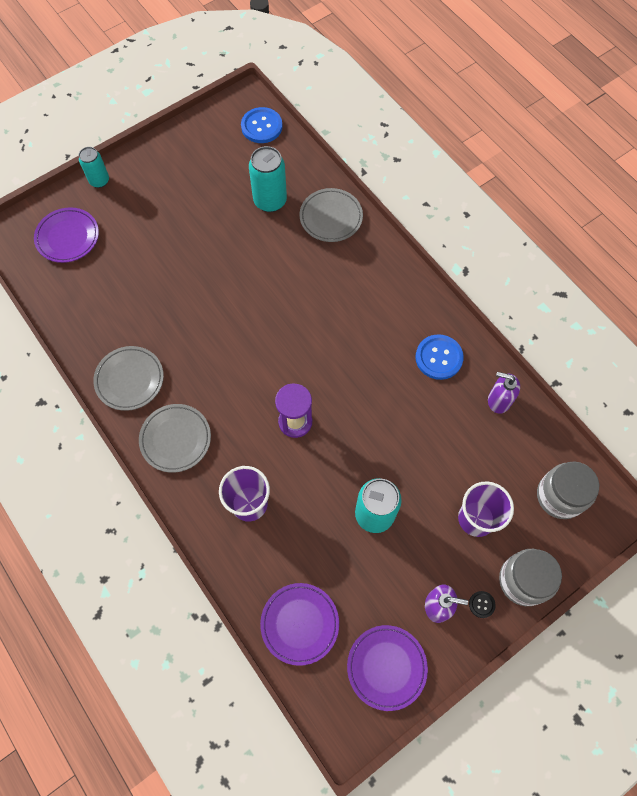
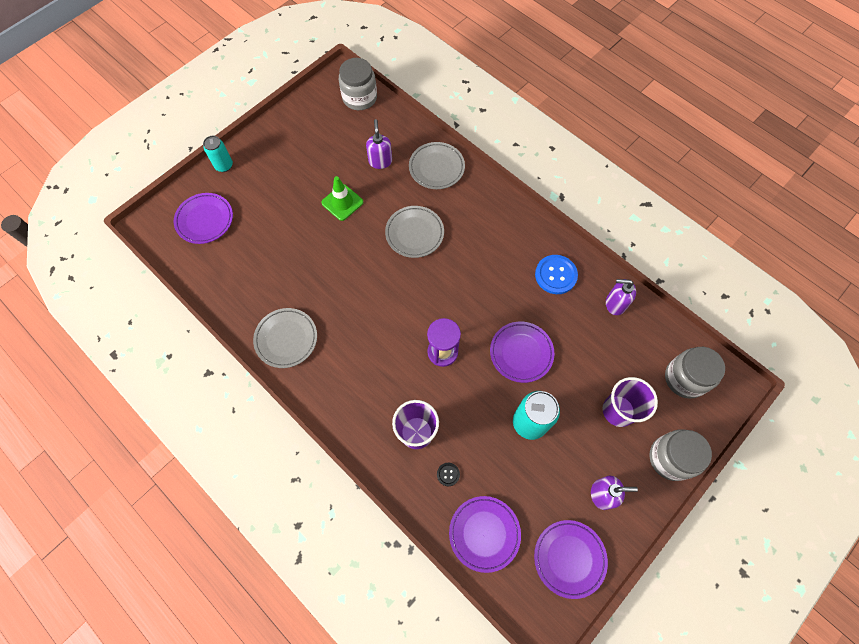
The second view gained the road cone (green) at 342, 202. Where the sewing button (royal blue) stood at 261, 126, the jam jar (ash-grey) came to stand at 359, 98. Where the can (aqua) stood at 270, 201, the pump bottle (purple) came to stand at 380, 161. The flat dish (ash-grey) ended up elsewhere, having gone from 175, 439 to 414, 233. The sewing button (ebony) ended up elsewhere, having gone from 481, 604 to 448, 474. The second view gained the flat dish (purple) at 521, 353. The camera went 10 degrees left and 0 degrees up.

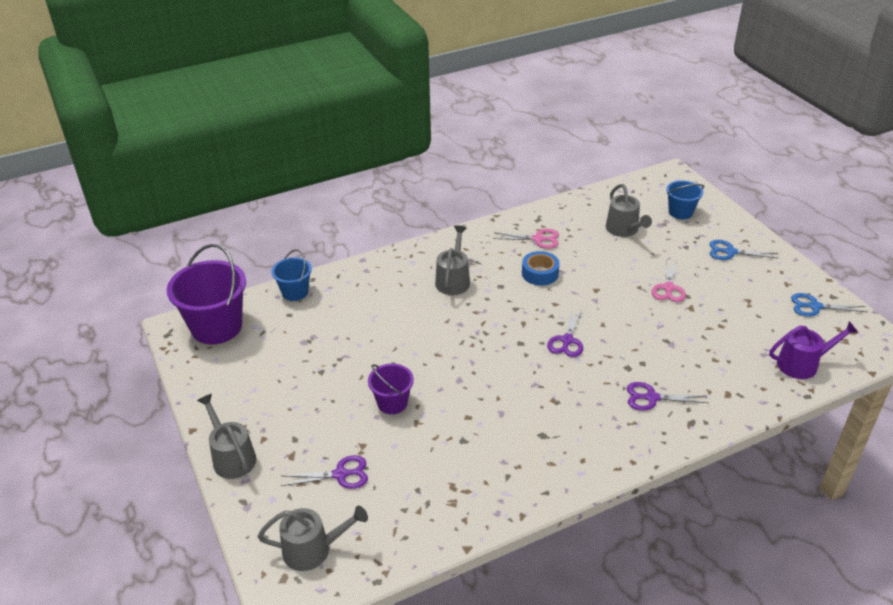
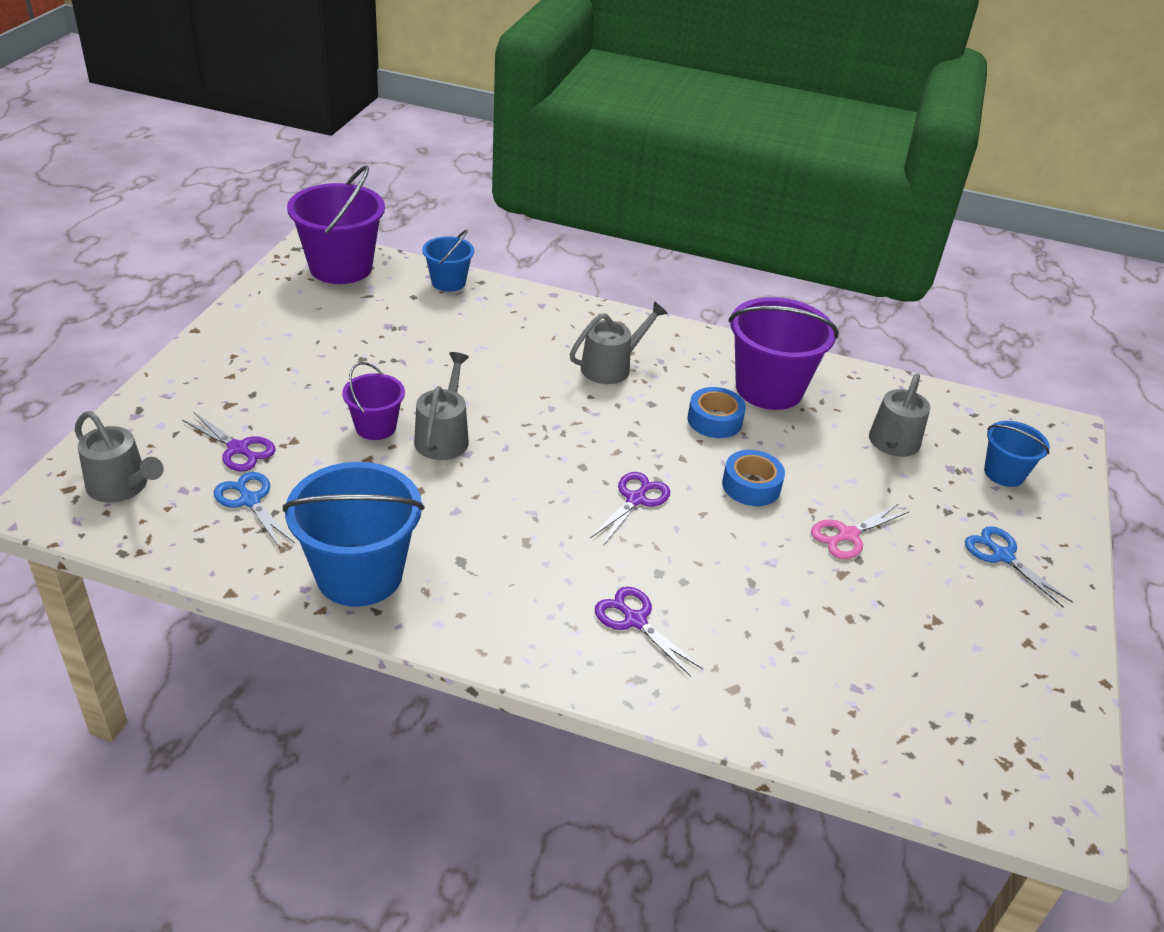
The scissors (royal blue) ended up elsewhere, having gone from 814, 306 to 250, 500. The second view gained the pail (royal blue) at 359, 574. The watering pot (ash-grey) ended up elsewhere, having gone from 232, 457 to 443, 437. The scissors (purple) at 567, 340 ended up facing another way, 150 degrees clockwise from before. The second view gained the roll of tape (royal blue) at 751, 486. Where the scissors (rose-pink) stood at 538, 239, the pail (purple) came to stand at 769, 389. The second view lost the watering pot (purple) at 802, 364. The camera went 40 degrees right and 0 degrees up.

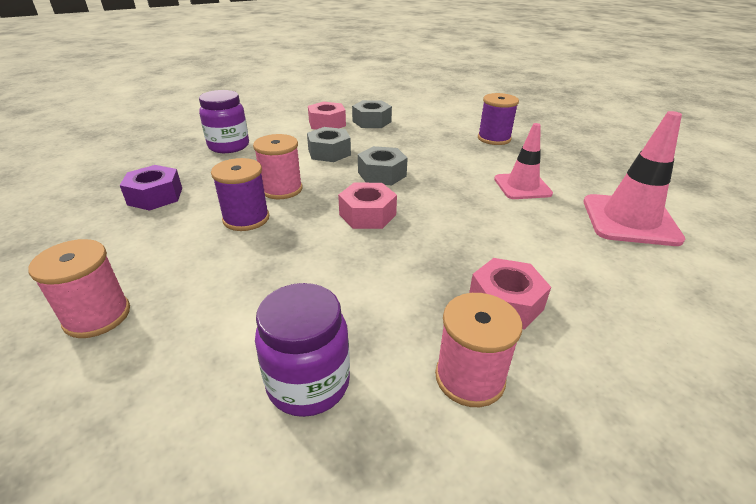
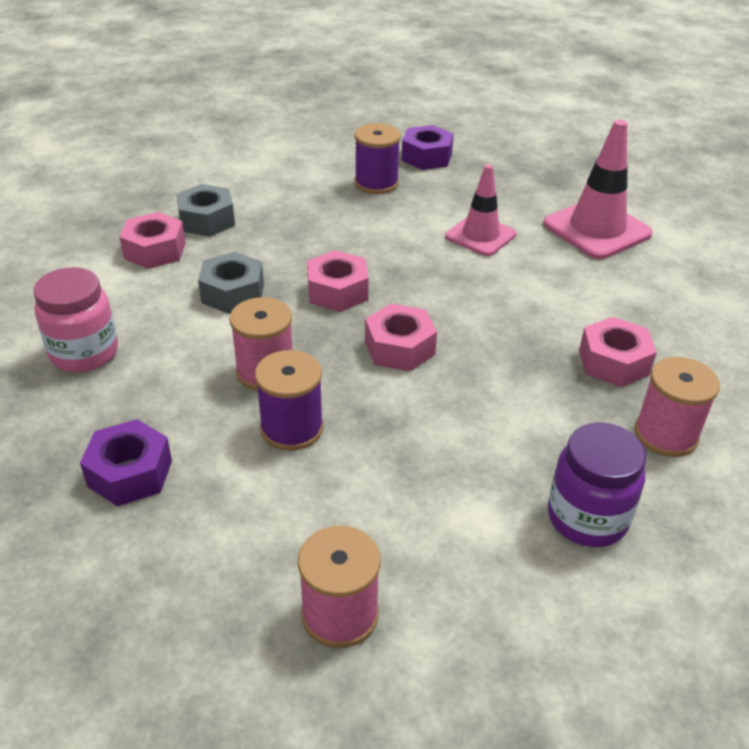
What was the jam jar (purple) at 229, 146 turned into the jam jar (rose-pink) at 84, 353. What was the nut (ash-grey) at 382, 174 turned into the nut (rose-pink) at 337, 291. The second view gained the nut (purple) at 426, 157. The camera went 45 degrees left and 5 degrees up.

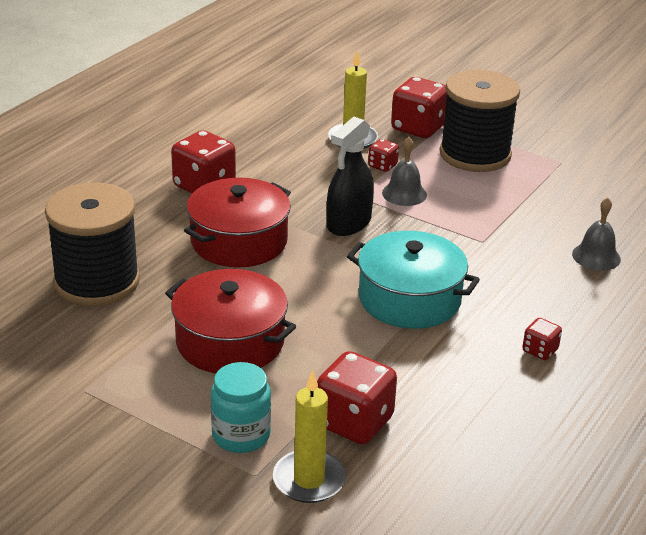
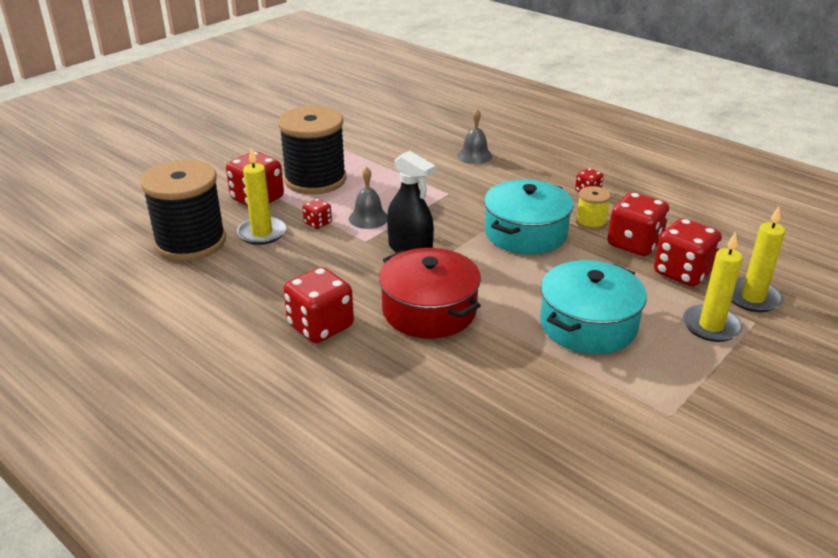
The bobbin (ebony) ended up elsewhere, having gone from 97, 282 to 190, 242. What was the pot (red) at 230, 341 turned into the pot (aqua) at 588, 325. The second view gained the bobbin (yellow) at 591, 222. The second view gained the die (red) at 634, 244. Where the jam jar (aqua) stood at 241, 435, the pillar candle (yellow) came to stand at 711, 326. The camera went 80 degrees left and 0 degrees up.

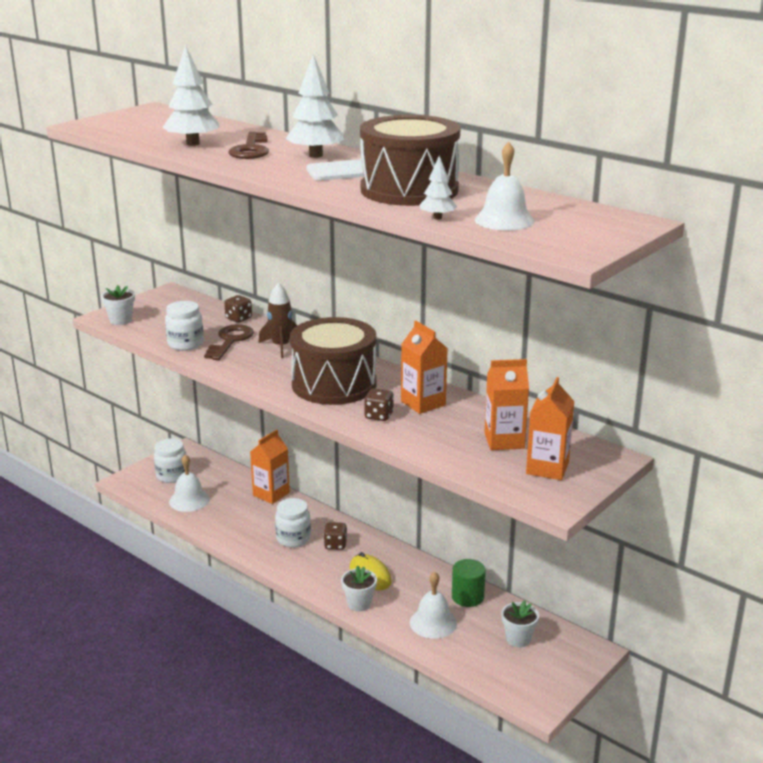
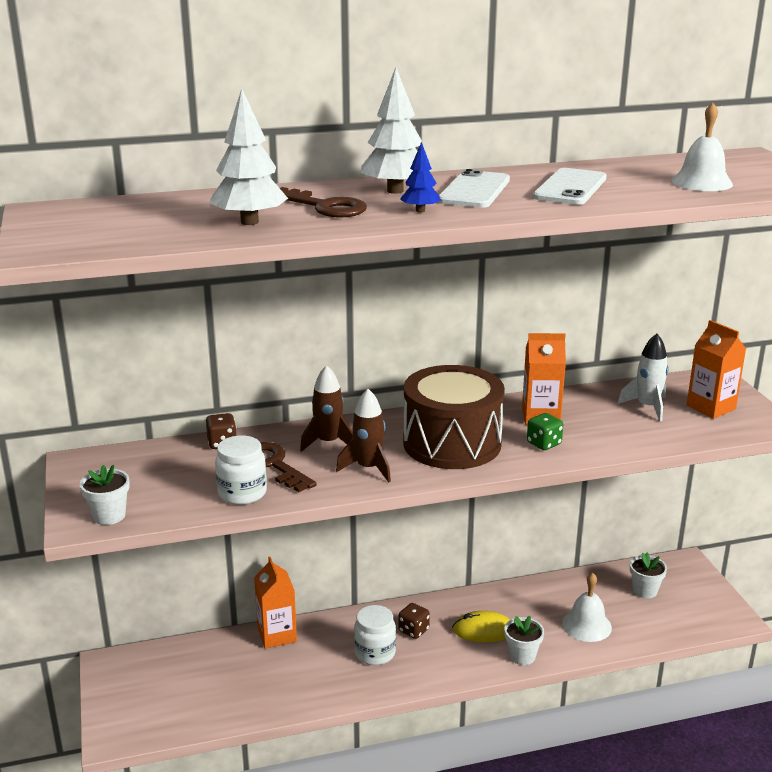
The second view gained the rocket (russet) at 368, 468. The second view gained the fir tree (royal blue) at 420, 211. What was the die (russet) at 379, 416 turned into the die (green) at 544, 444. Where the drum (russet) stood at 409, 190, the mobile phone (white) came to stand at 570, 188. Where the carton (bright orange) stood at 504, 441, the rocket (white) came to stand at 647, 407. The second view lost the jam jar (white) at 172, 476. The second view lost the school bell (white) at 189, 500. The second view lost the fir tree (white) at 437, 218. The second view lost the solid cylinder (green) at 467, 597. The camera went 55 degrees left and 0 degrees up.

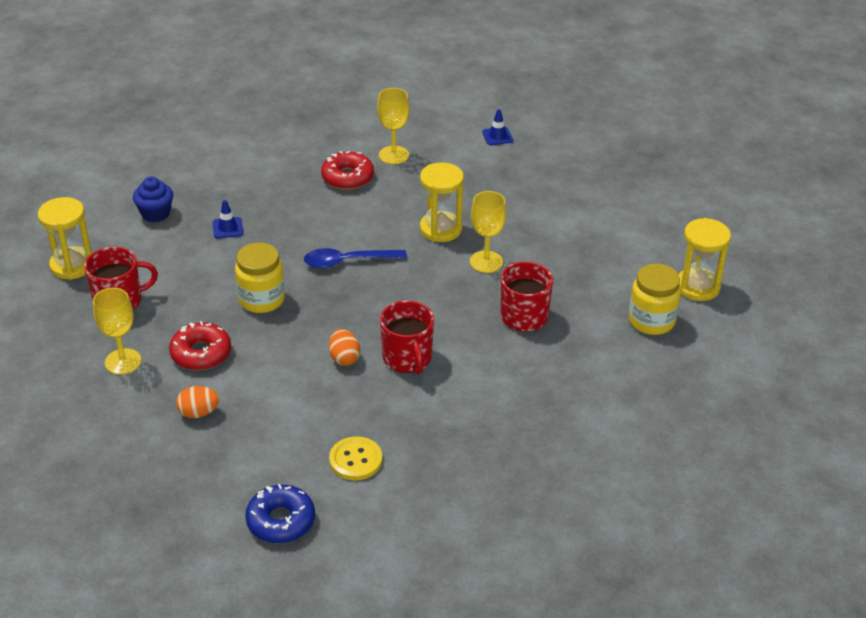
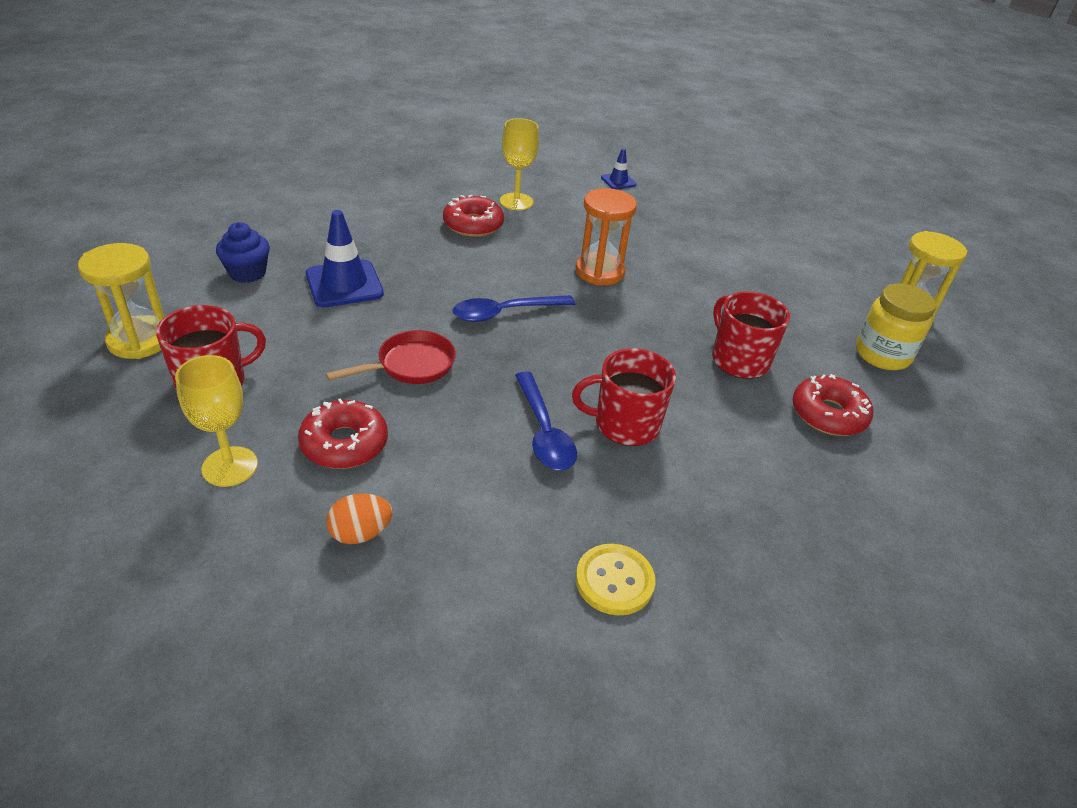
The size of the road cone (royal blue) at 227, 228 changed by a factor of 1.87. Where the jam jar (yellow) stood at 261, 299, the skillet (red) came to stand at 410, 365. Where the egg shape (bright orange) stood at 344, 358, the spoon (royal blue) came to stand at 544, 432. The mug (red) at 407, 358 ended up facing another way, 120 degrees clockwise from before. What was the sand timer (yellow) at 441, 229 turned into the sand timer (bright orange) at 599, 272. The second view gained the glazed donut (red) at 828, 414. The second view lost the glazed donut (royal blue) at 281, 521. The second view lost the wine glass (yellow) at 486, 262. The camera went 15 degrees left and 0 degrees up.

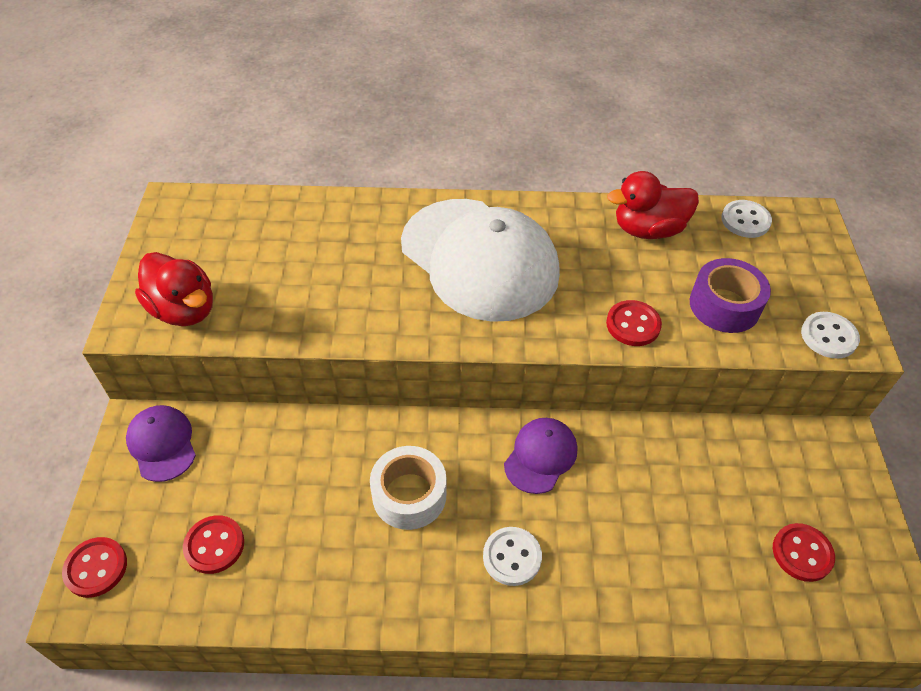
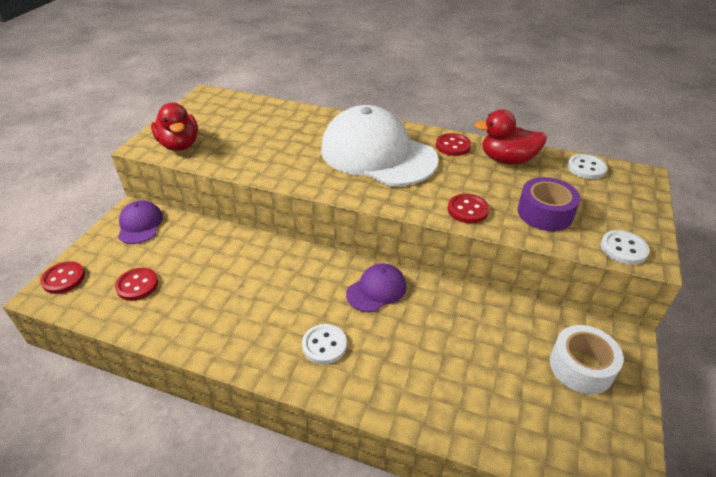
The peaked cap (white) at 479, 259 ended up facing another way, 150 degrees clockwise from before. The sewing button (red) ended up elsewhere, having gone from 802, 553 to 453, 146. The roll of tape (white) ended up elsewhere, having gone from 409, 495 to 581, 366. The camera went 20 degrees right and 10 degrees down.

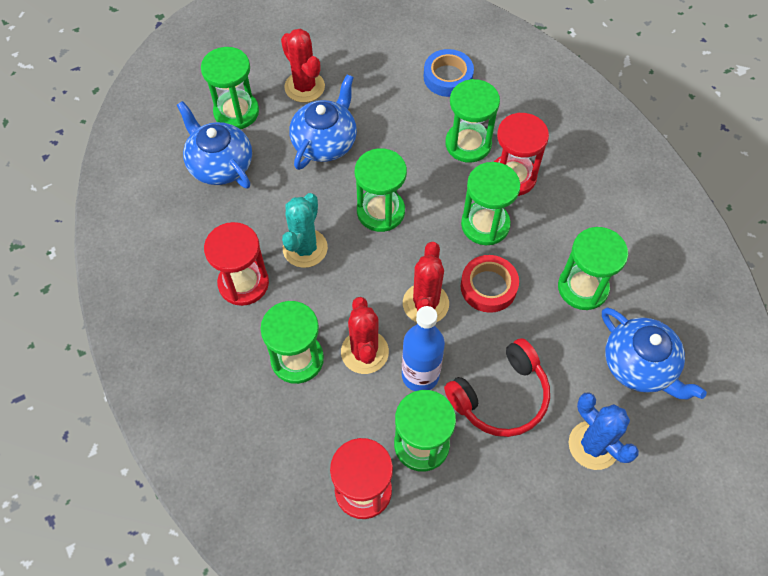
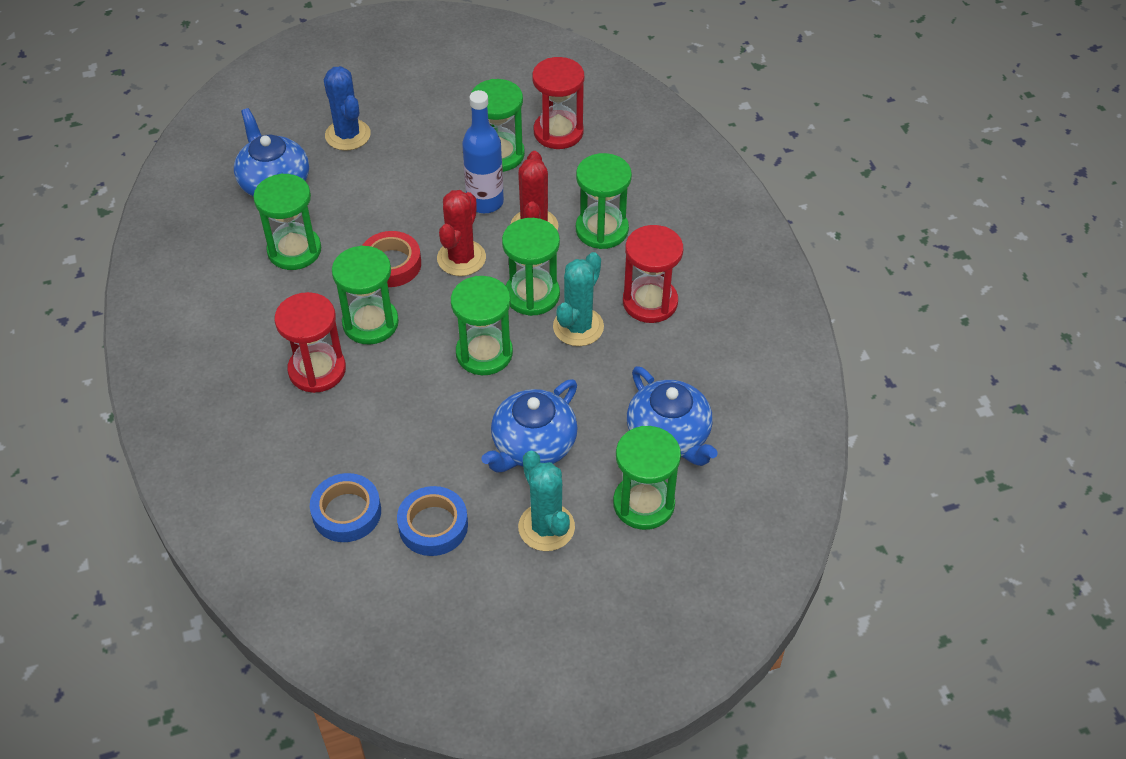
The second view gained the roll of tape (royal blue) at 433, 525. The sand timer (green) ended up elsewhere, having gone from 468, 144 to 532, 295. What was the cactus (red) at 304, 87 turned into the cactus (aqua) at 546, 527. The second view lost the over-ear headphones (red) at 501, 396. The camera went 170 degrees left and 10 degrees down.

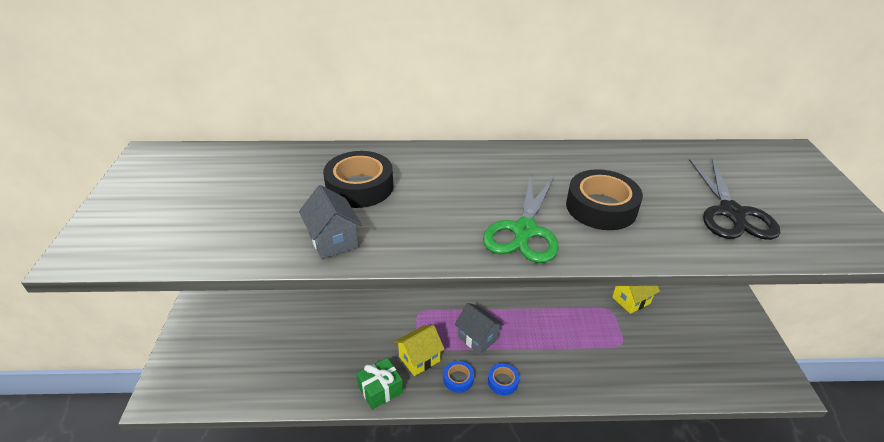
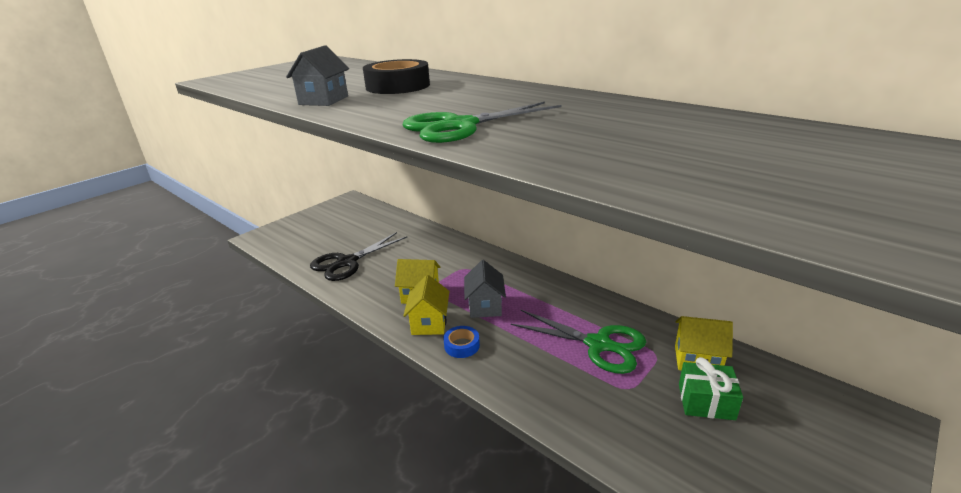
The scissors (ebony) ended up elsewhere, having gone from 731, 213 to 347, 262. Where the roll of tape (royal blue) stood at 458, 379, the cottage (yellow) came to stand at 429, 323. The second view gained the scissors (green) at 598, 344. The gift (green) ended up elsewhere, having gone from 380, 389 to 706, 401. The second view lost the roll of tape (ebony) at 601, 207. The camera went 45 degrees right and 10 degrees down.

